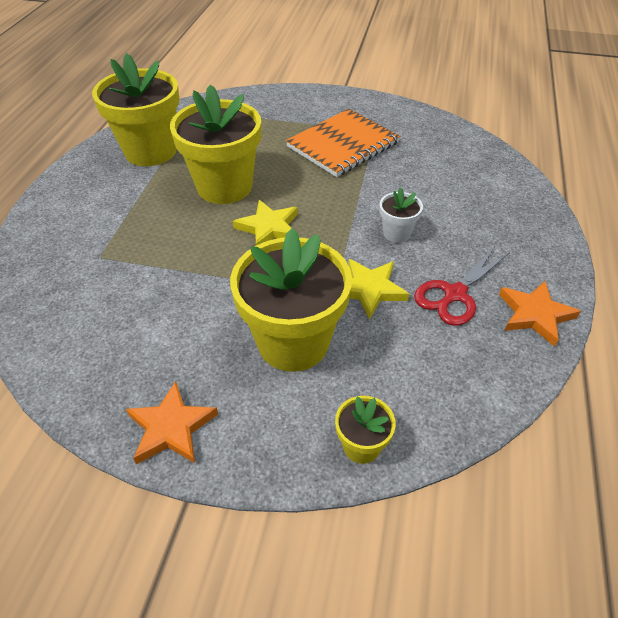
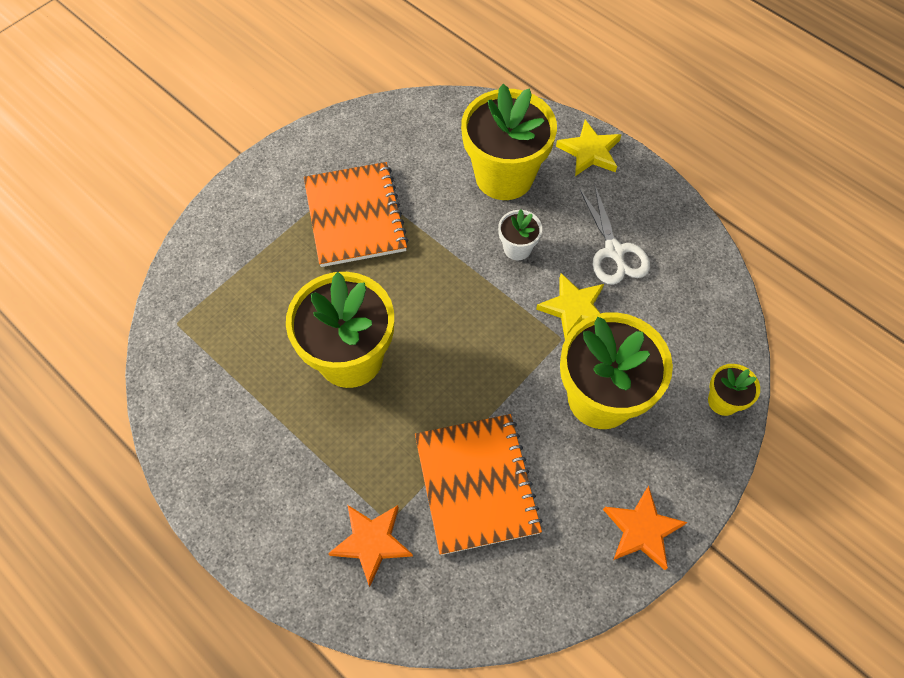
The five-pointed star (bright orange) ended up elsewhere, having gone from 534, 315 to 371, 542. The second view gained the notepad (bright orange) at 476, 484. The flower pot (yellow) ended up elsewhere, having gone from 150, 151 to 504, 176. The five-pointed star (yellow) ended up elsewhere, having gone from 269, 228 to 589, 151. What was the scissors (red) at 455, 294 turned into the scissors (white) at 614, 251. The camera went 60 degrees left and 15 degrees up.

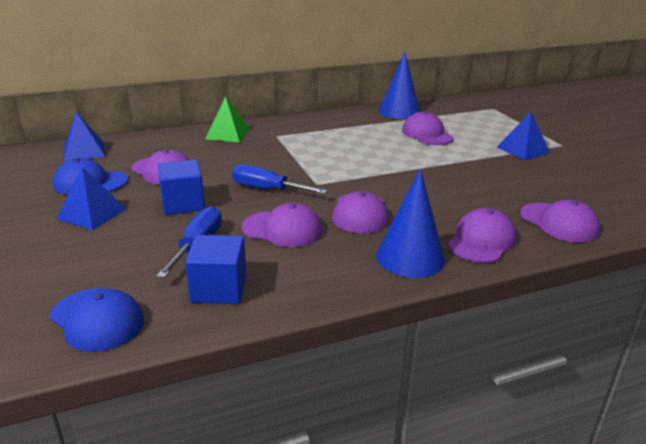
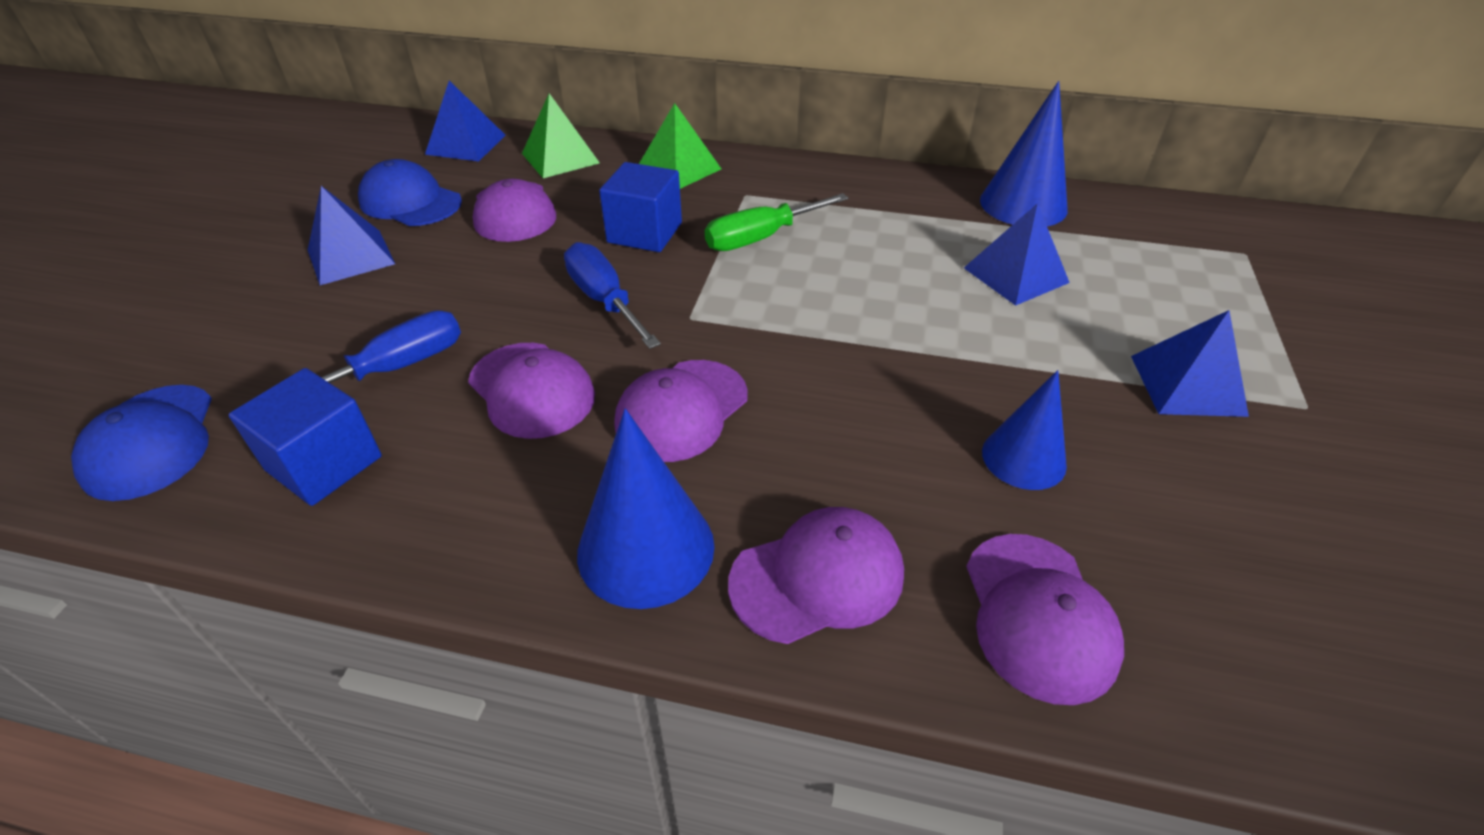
The second view gained the pyramid (green) at 560, 158. The cube (royal blue) ended up elsewhere, having gone from 183, 204 to 644, 233. The second view gained the screwdriver (green) at 761, 238. Where the peaked cap (purple) stood at 427, 134, the pyramid (royal blue) came to stand at 1015, 275. The second view gained the cone (royal blue) at 1023, 458. The camera went 35 degrees right and 15 degrees up.

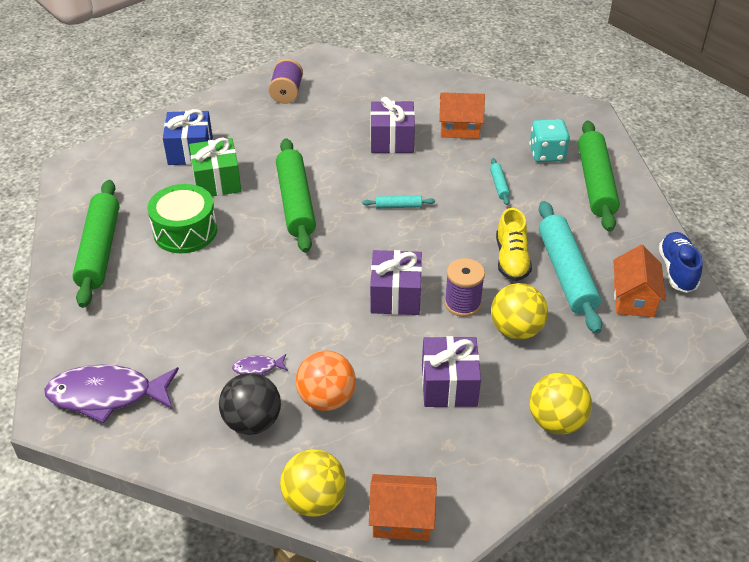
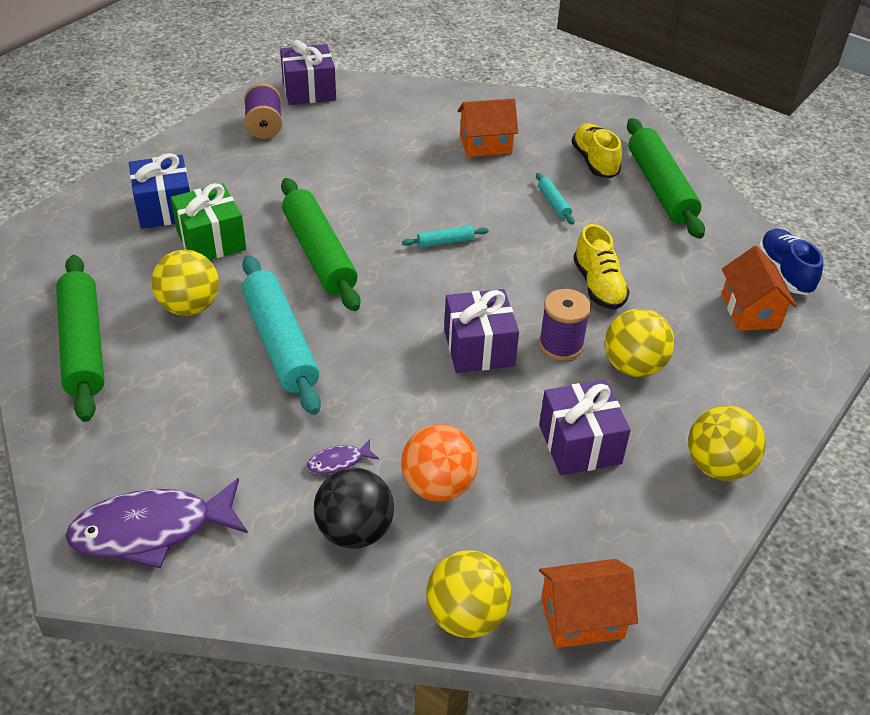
Where the drum (green) stood at 185, 231, the ball (yellow) came to stand at 190, 306. The dough roller (aqua) ended up elsewhere, having gone from 566, 273 to 280, 343. The gift (purple) ended up elsewhere, having gone from 392, 140 to 309, 90. Where the die (aqua) stood at 547, 154, the sneaker (yellow) came to stand at 594, 162. The camera went 15 degrees left and 0 degrees up.

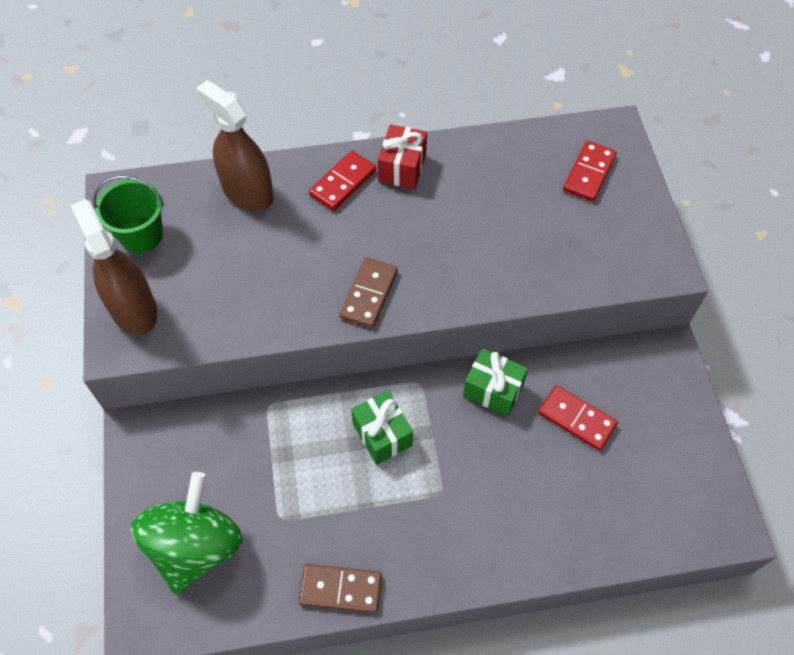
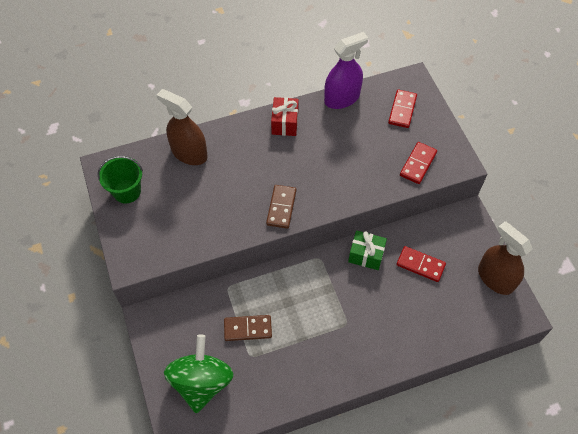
The domino piece (russet) ended up elsewhere, having gone from 340, 589 to 248, 329. The second view gained the sprayer (purple) at 342, 98. The domino piece (red) ended up elsewhere, having gone from 343, 183 to 418, 164. The sprayer (russet) ended up elsewhere, having gone from 134, 309 to 495, 278. The second view lost the gift (green) at 382, 434. The camera went 10 degrees left and 0 degrees up.

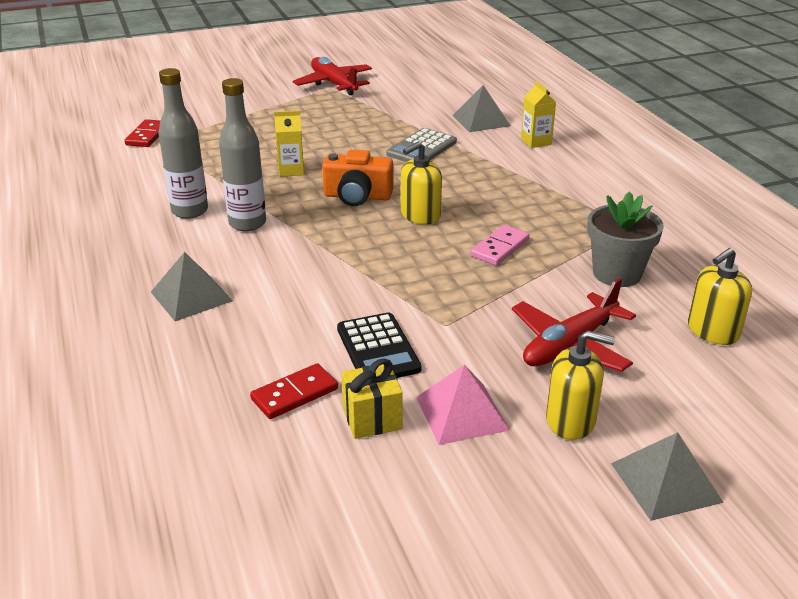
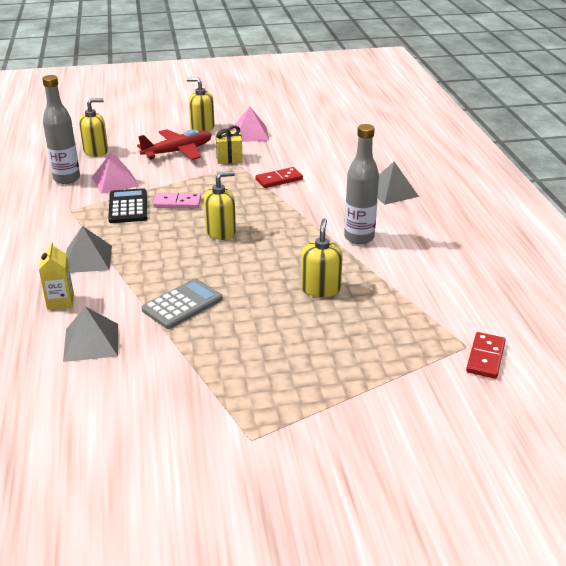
The flask (ash-grey) ended up elsewhere, having gone from 190, 211 to 67, 179. The pyramid (ash-grey) ended up elsewhere, having gone from 665, 482 to 87, 259. Where the flower pot (ash-grey) stood at 617, 274, the pyramid (rose-pink) came to stand at 115, 181. The adding machine (ebony) ended up elsewhere, having gone from 378, 349 to 128, 207. The domino piece (rose-pink) at 499, 248 ended up facing another way, 45 degrees clockwise from before. The gift (yellow) ended up elsewhere, having gone from 372, 419 to 229, 158. The domino piece (red) ended up elsewhere, having gone from 294, 394 to 279, 180. Where the carton (yellow) stood at 291, 170, the pump bottle (yellow) came to stand at 320, 288. The second view lost the toy plane (red) at 334, 84. The second view lost the camera (bright orange) at 357, 196. The camera went 170 degrees left and 0 degrees up.

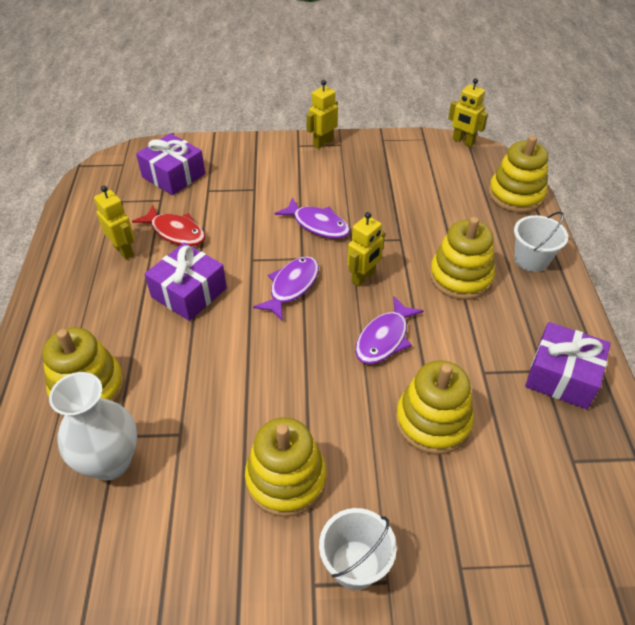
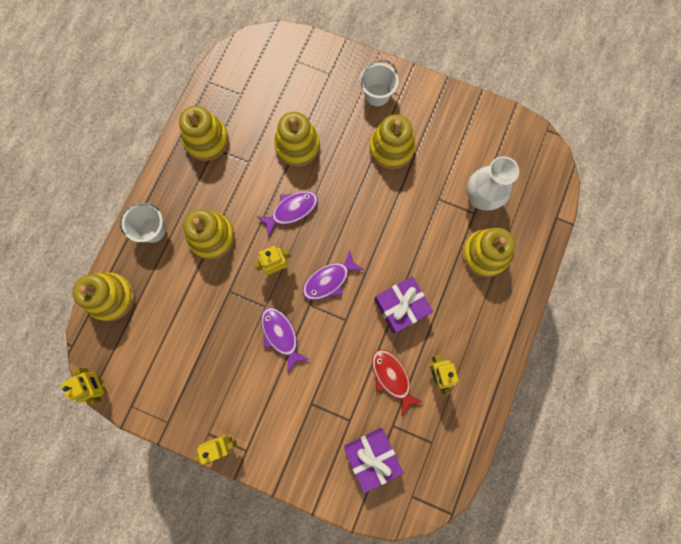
Where the gift (purple) stood at 561, 376, the stacking rings (yellow) came to stand at 206, 140. The camera went 155 degrees left and 30 degrees up.

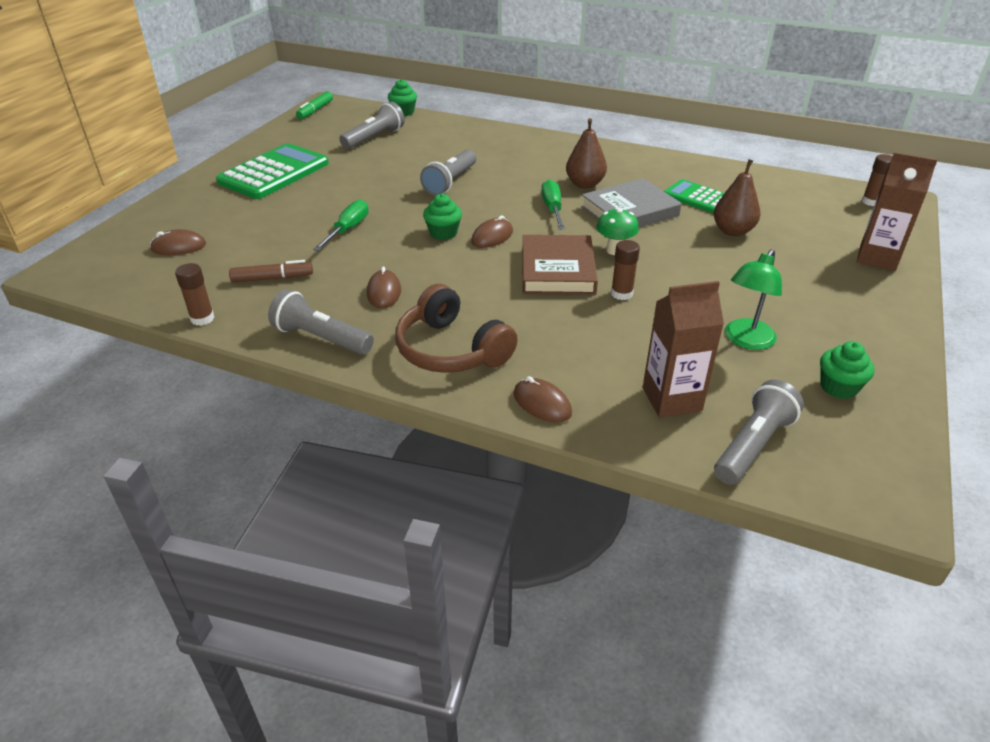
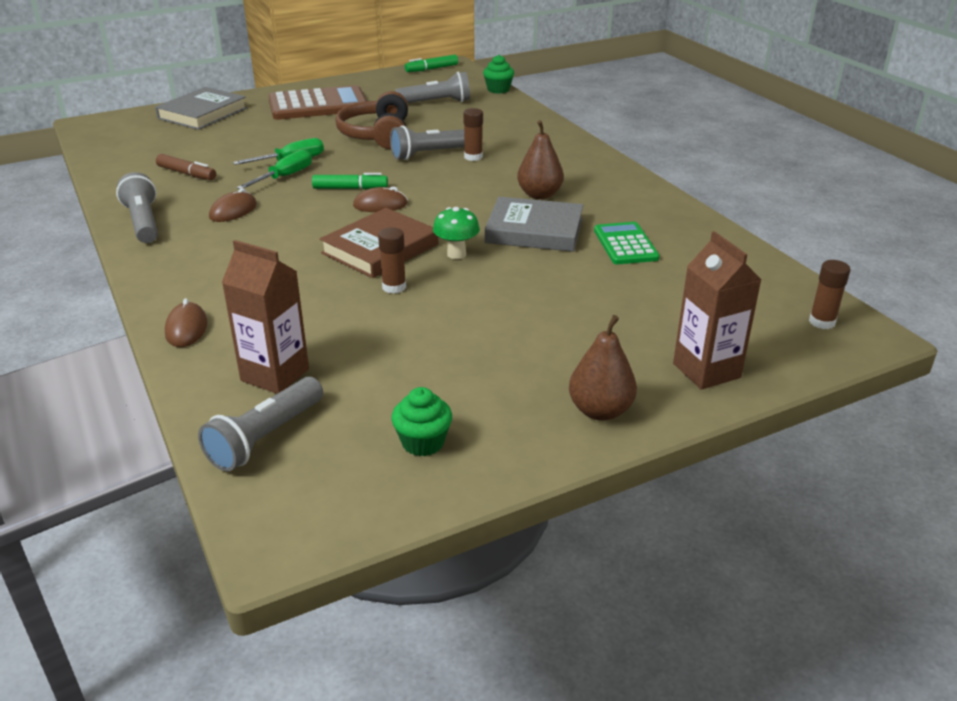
The second view gained the book (ash-grey) at 203, 113. The pocket torch (ash-grey) at 753, 445 ended up facing another way, 135 degrees clockwise from before. The screwdriver (green) ended up elsewhere, having gone from 552, 209 to 284, 177. What was the adding machine (green) at 274, 173 turned into the adding machine (russet) at 318, 105. Where the cupcake (green) stood at 443, 233, the marker (green) came to stand at 350, 188. The over-ear headphones (russet) ended up elsewhere, having gone from 451, 350 to 377, 135. The glue (russet) ended up elsewhere, having gone from 202, 318 to 473, 157. The pear (russet) ended up elsewhere, having gone from 732, 231 to 600, 411. The second view lost the mouse (russet) at 178, 247. The second view lost the reading lamp (green) at 745, 340. The camera went 40 degrees right and 5 degrees down.

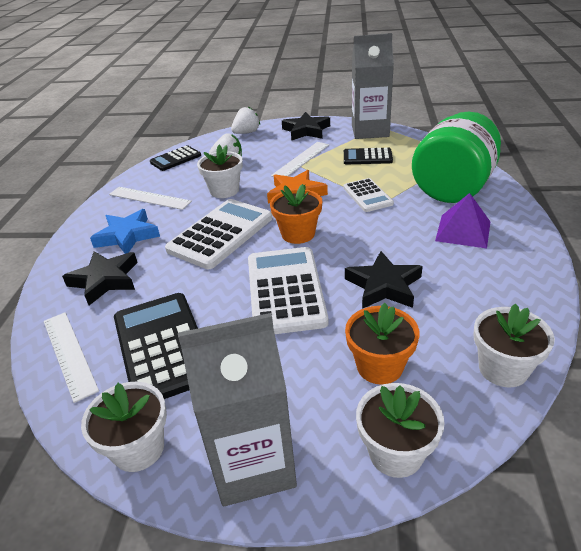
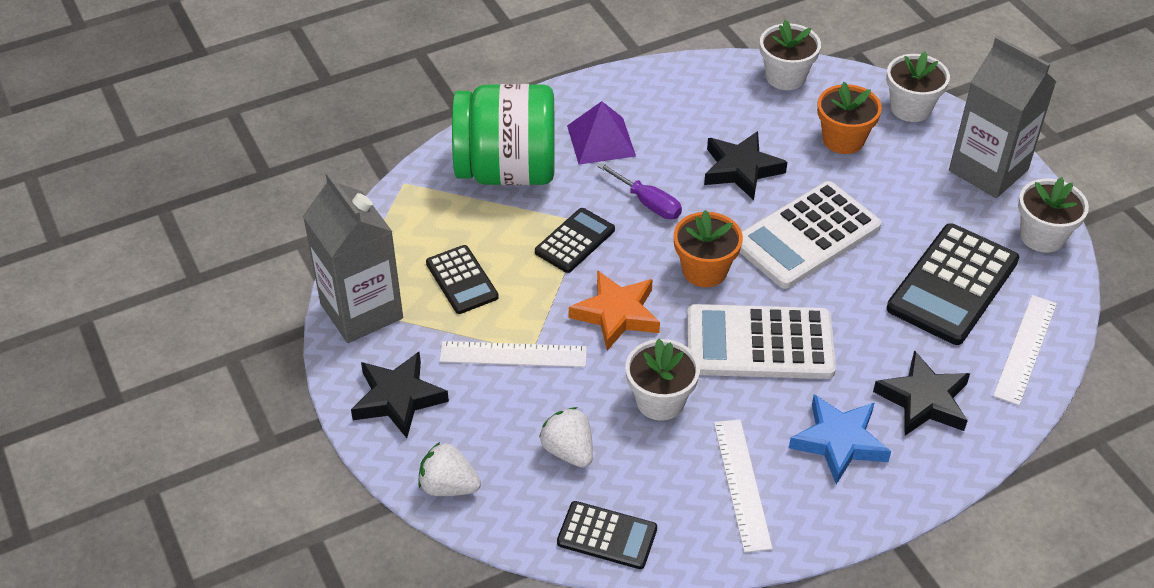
What was the adding machine (white) at 367, 196 turned into the adding machine (ebony) at 575, 241. The second view gained the screwdriver (purple) at 647, 203. The camera went 125 degrees left and 10 degrees up.

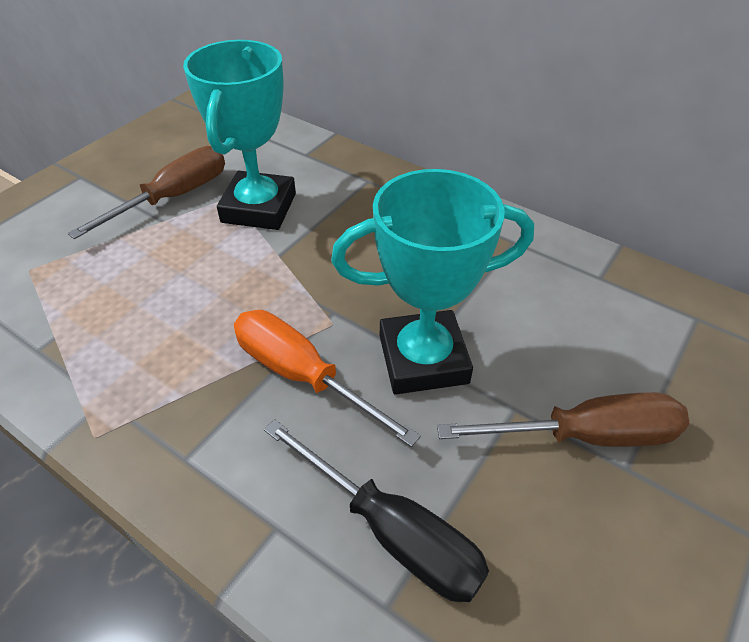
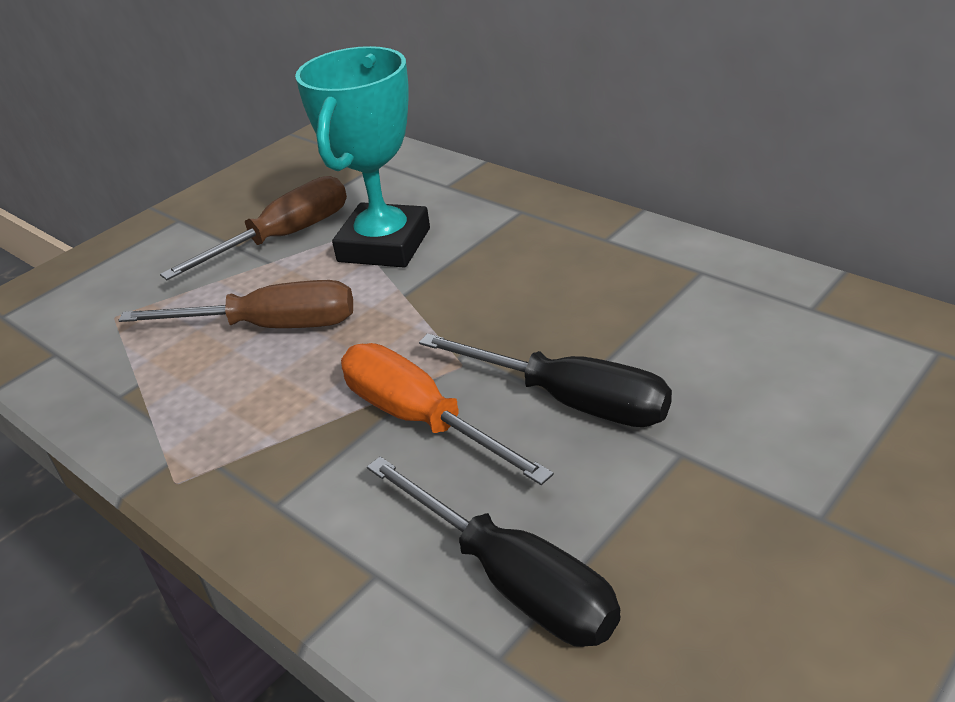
The screwdriver (russet) ended up elsewhere, having gone from 585, 435 to 270, 326. Where the prize cup (aqua) stood at 423, 359, the screwdriver (ebony) came to stand at 570, 400. The camera went 10 degrees right and 10 degrees down.

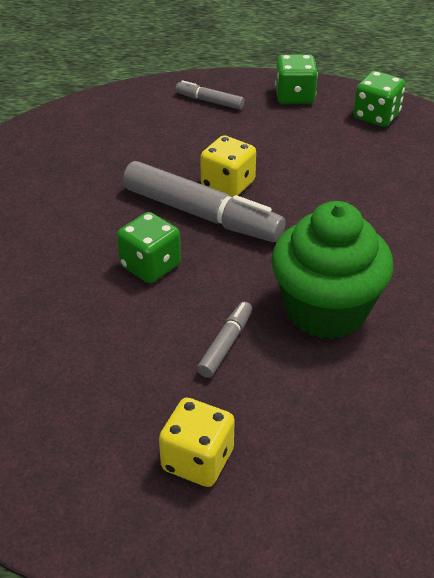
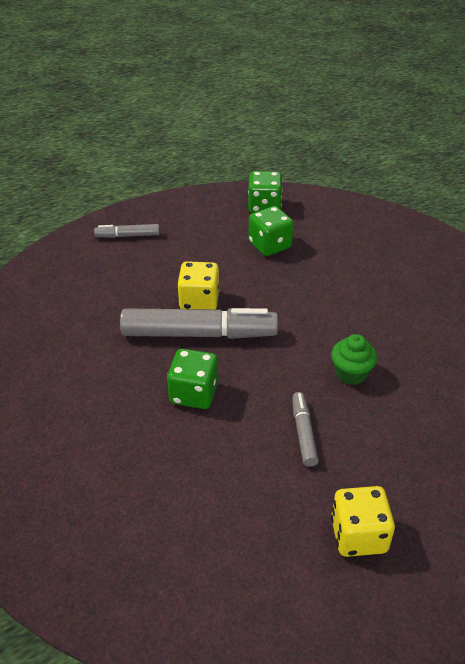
The die (green) ended up elsewhere, having gone from 294, 96 to 270, 245. The size of the cupcake (green) at 326, 310 changed by a factor of 0.47. The camera went 30 degrees left and 0 degrees up.

